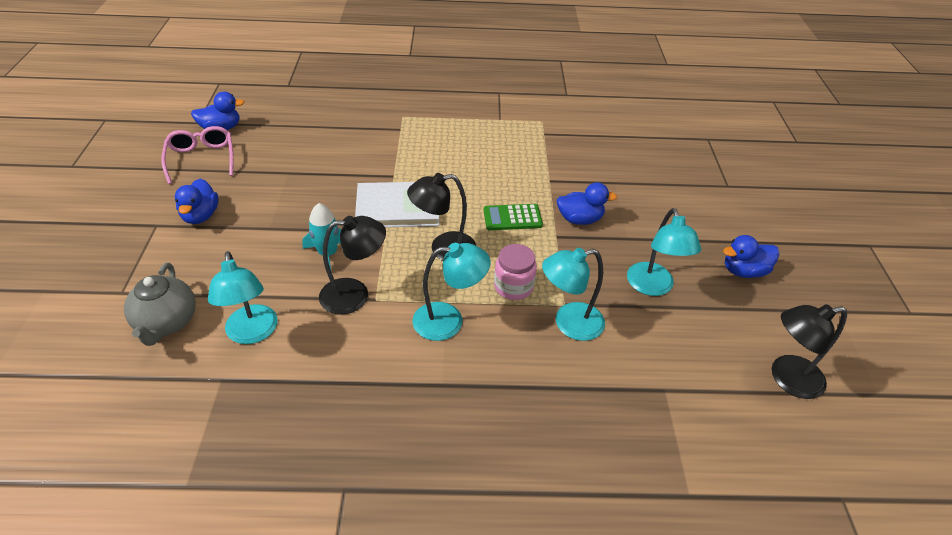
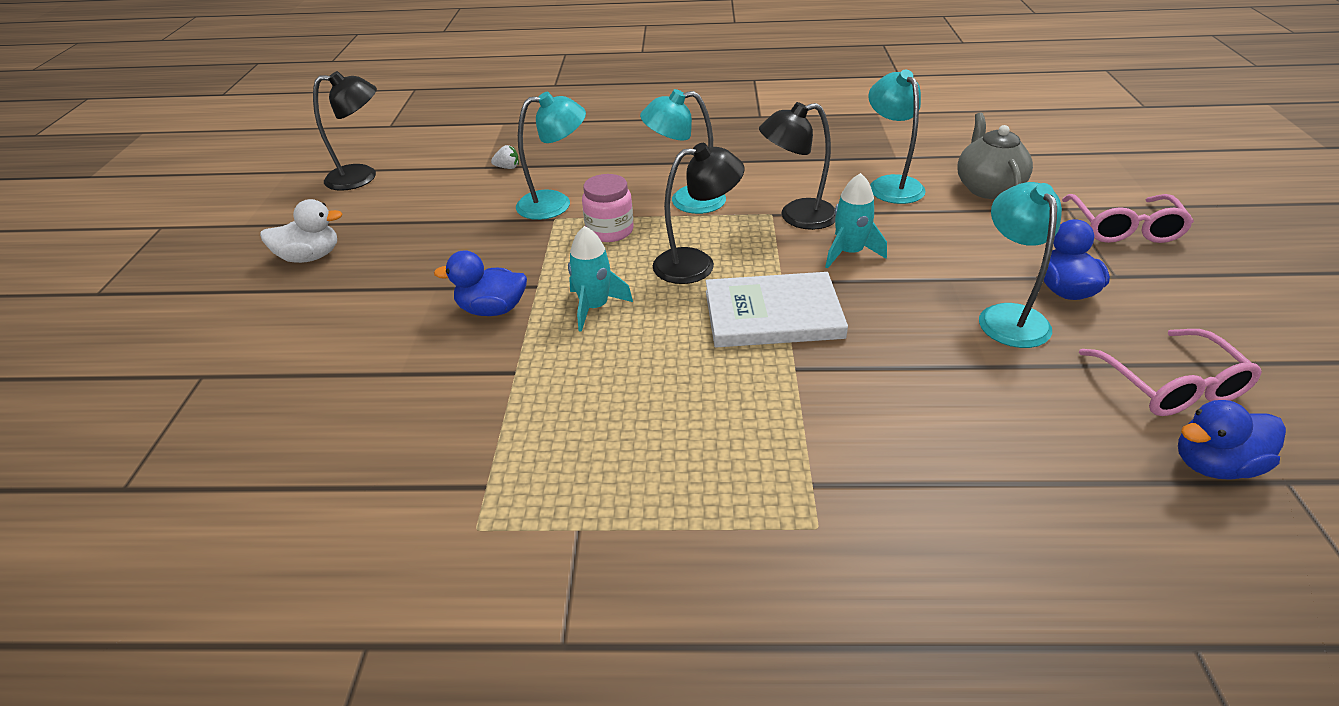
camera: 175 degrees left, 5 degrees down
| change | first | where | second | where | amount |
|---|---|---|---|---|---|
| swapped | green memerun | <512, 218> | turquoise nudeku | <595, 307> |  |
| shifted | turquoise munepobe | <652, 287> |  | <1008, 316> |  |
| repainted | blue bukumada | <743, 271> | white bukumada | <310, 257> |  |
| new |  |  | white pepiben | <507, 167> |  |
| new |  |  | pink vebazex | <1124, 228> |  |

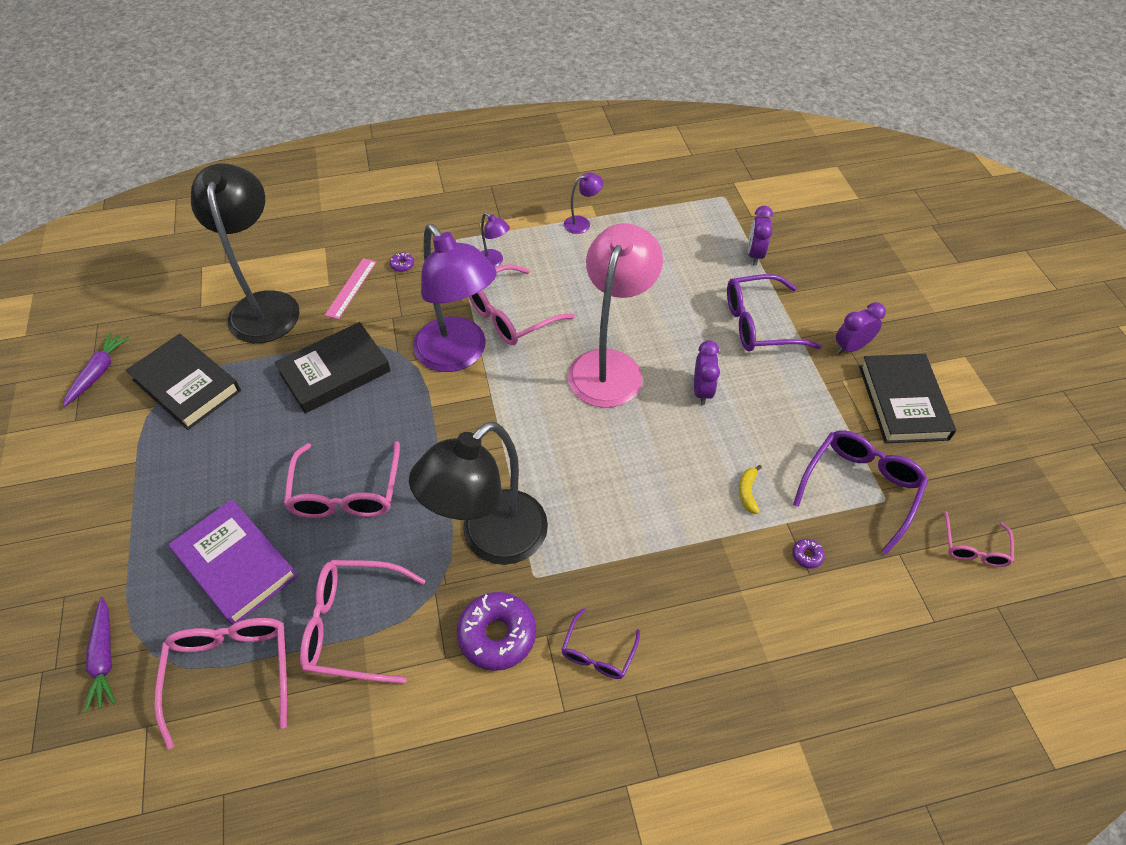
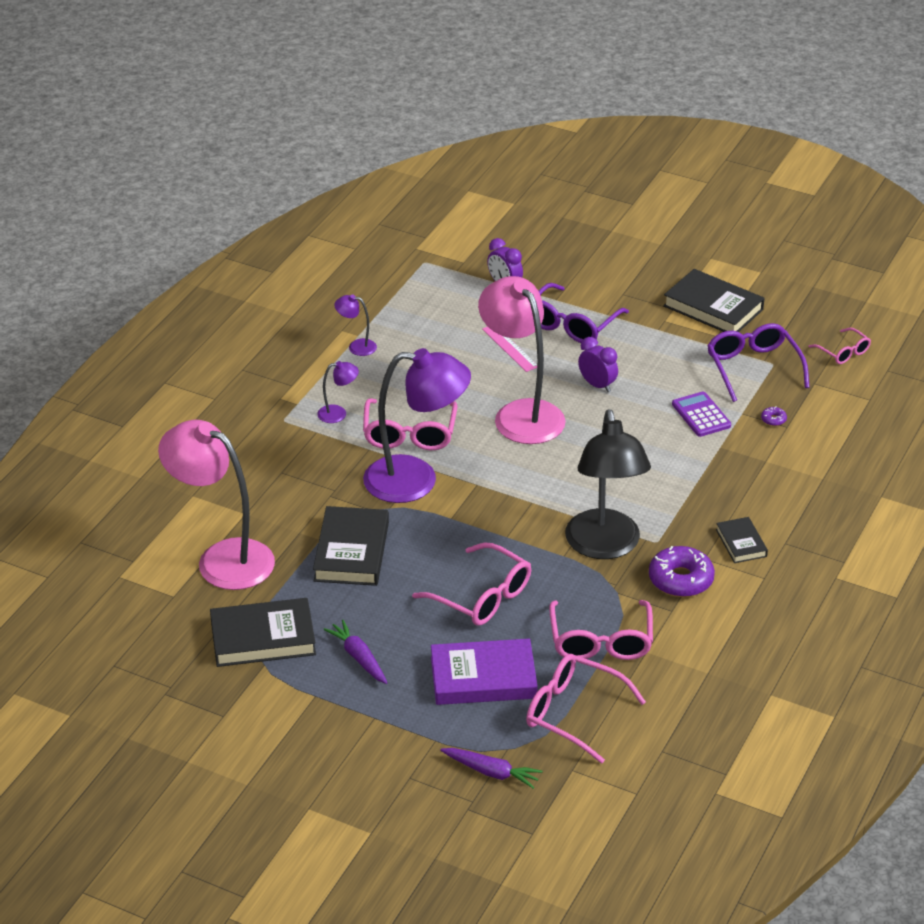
camera: 50 degrees left, 15 degrees down
| change | first | where | second | where | amount |
|---|---|---|---|---|---|
| shifted | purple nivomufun | <98, 373> |  | <358, 658> |  |
| repainted | black munepobe | <265, 305> | pink munepobe | <222, 558> |  |
| rotated | pink vebazex | <353, 625> |  | <601, 641> | 45 degrees counterclockwise |
| shifted | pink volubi | <351, 288> |  | <510, 348> |  |
| gone | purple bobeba | <402, 265> |  |  |  |
| swapped | purple vebazex | <598, 652> | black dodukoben | <741, 543> |  |
| rotated | purple munepobe | <582, 223> |  | <356, 346> | 90 degrees counterclockwise |
| swapped | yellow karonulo | <747, 492> | purple memerun | <701, 415> |  |
| gone | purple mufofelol | <851, 347> |  |  |  |

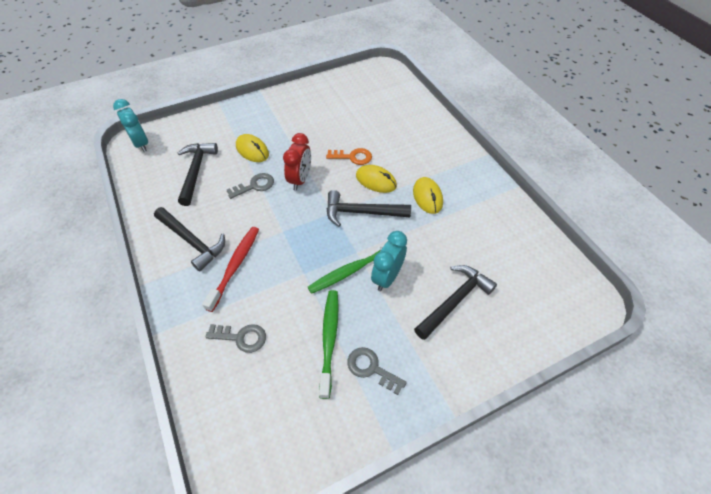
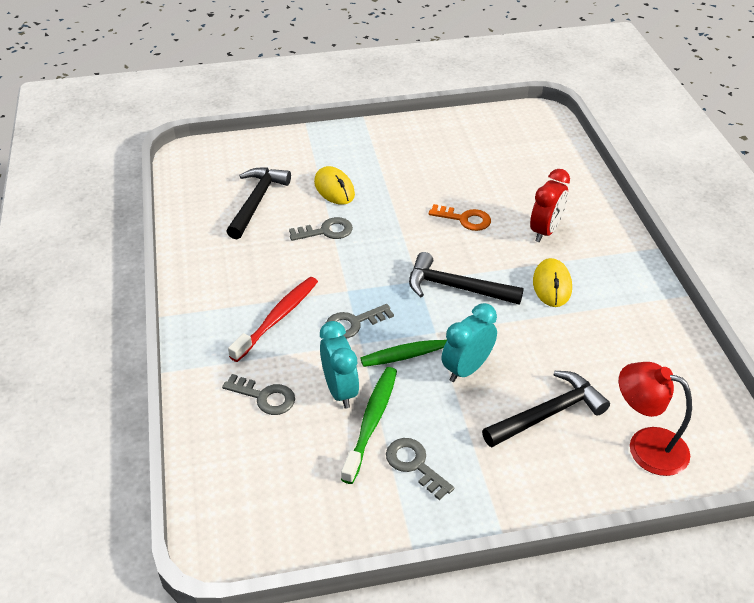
camera: 15 degrees right, 10 degrees down
| change | first | where | second | where | amount |
|---|---|---|---|---|---|
| shifted | turquoise mufofelol | <141, 144> |  | <340, 390> |  |
| gone | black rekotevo | <192, 241> |  |  |  |
| shifted | red mufofelol | <300, 180> |  | <545, 231> |  |
| gone | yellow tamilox | <376, 181> |  |  |  |
| new |  |  | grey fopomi | <353, 323> |  |
| new |  |  | red munepobe | <645, 446> |  |

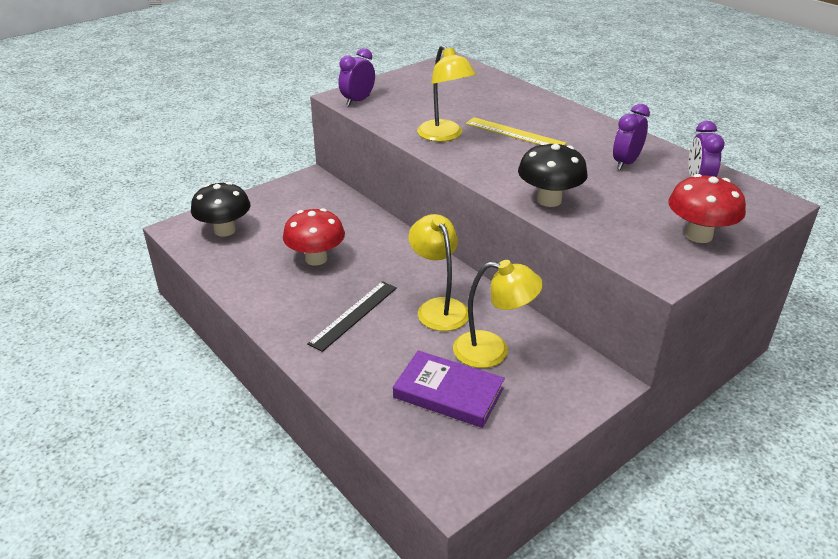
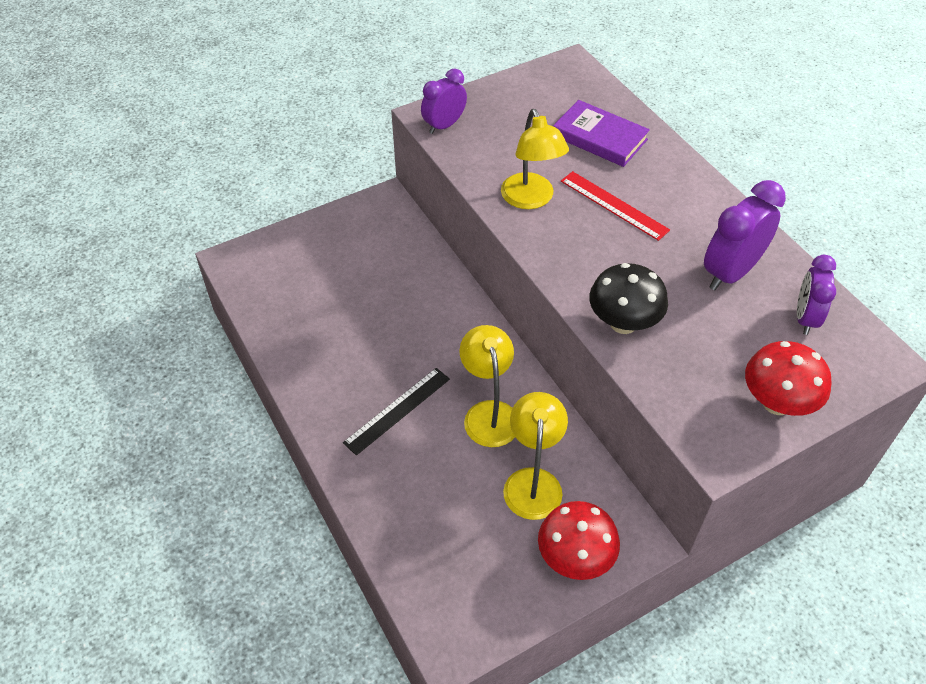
camera: 10 degrees right, 15 degrees up
| change | first | where | second | where | amount |
|---|---|---|---|---|---|
| gone | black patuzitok | <225, 230> |  |  |  |
| shifted | red patuzitok | <316, 259> |  | <575, 558> |  |
| shifted | purple dodukoben | <448, 393> |  | <599, 137> |  |
| rotated | yellow munepobe | <493, 351> |  | <533, 481> | 105 degrees counterclockwise |
| repainted | yellow volubi | <515, 133> | red volubi | <614, 205> |  |
| scaled | purple mufofelol | <625, 163> |  | <730, 273> | x1.52 |

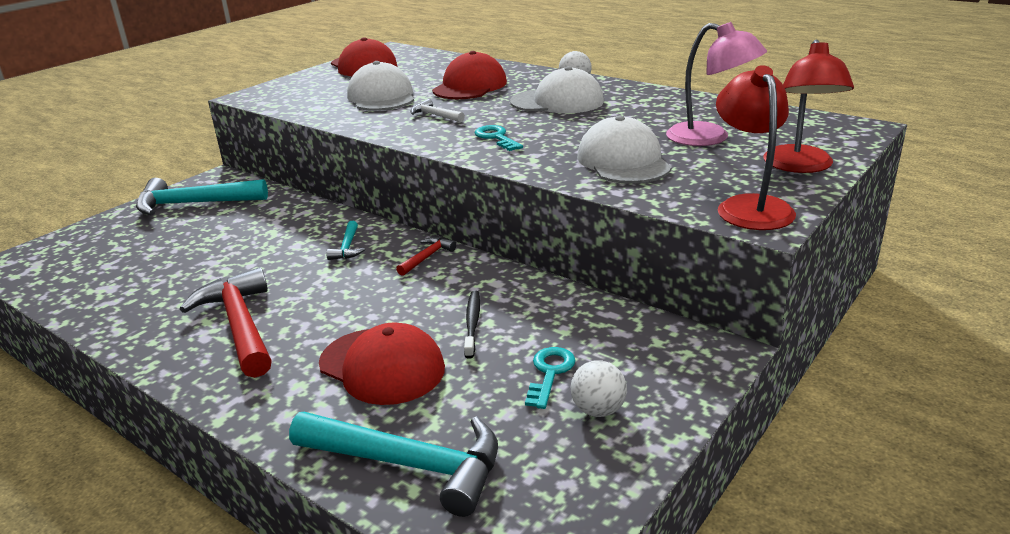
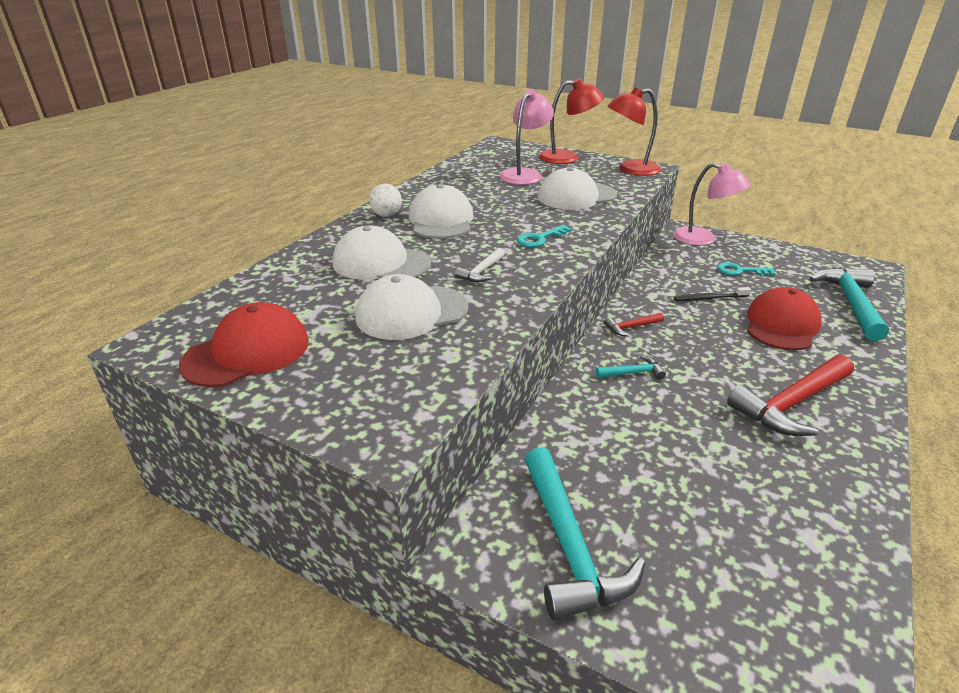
camera: 100 degrees left, 5 degrees up
| change | first | where | second | where | amount |
|---|---|---|---|---|---|
| rotated | red rekotevo | <427, 257> |  | <631, 327> | 45 degrees counterclockwise |
| repainted | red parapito | <470, 86> | white parapito | <381, 263> |  |
| gone | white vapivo | <598, 410> |  |  |  |
| new |  |  | pink munepobe | <703, 239> |  |

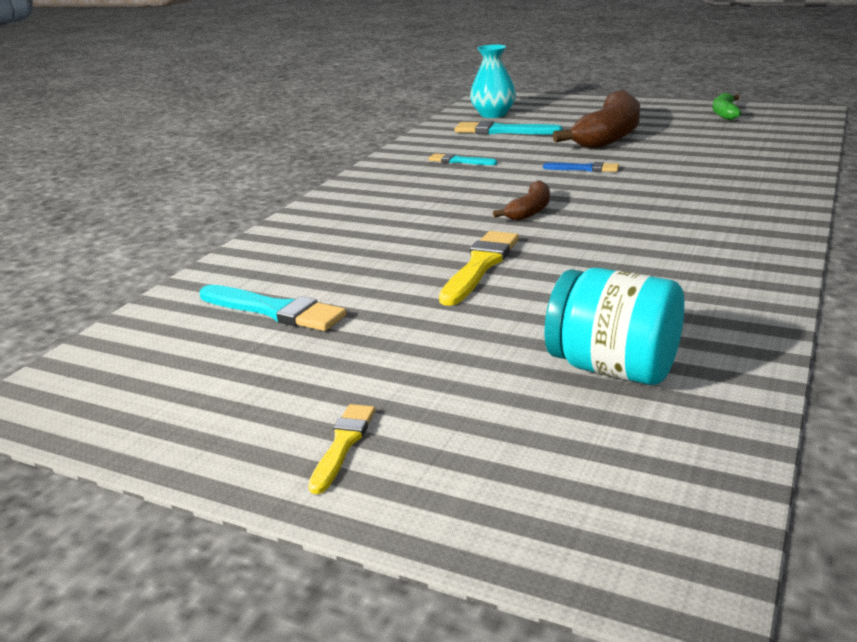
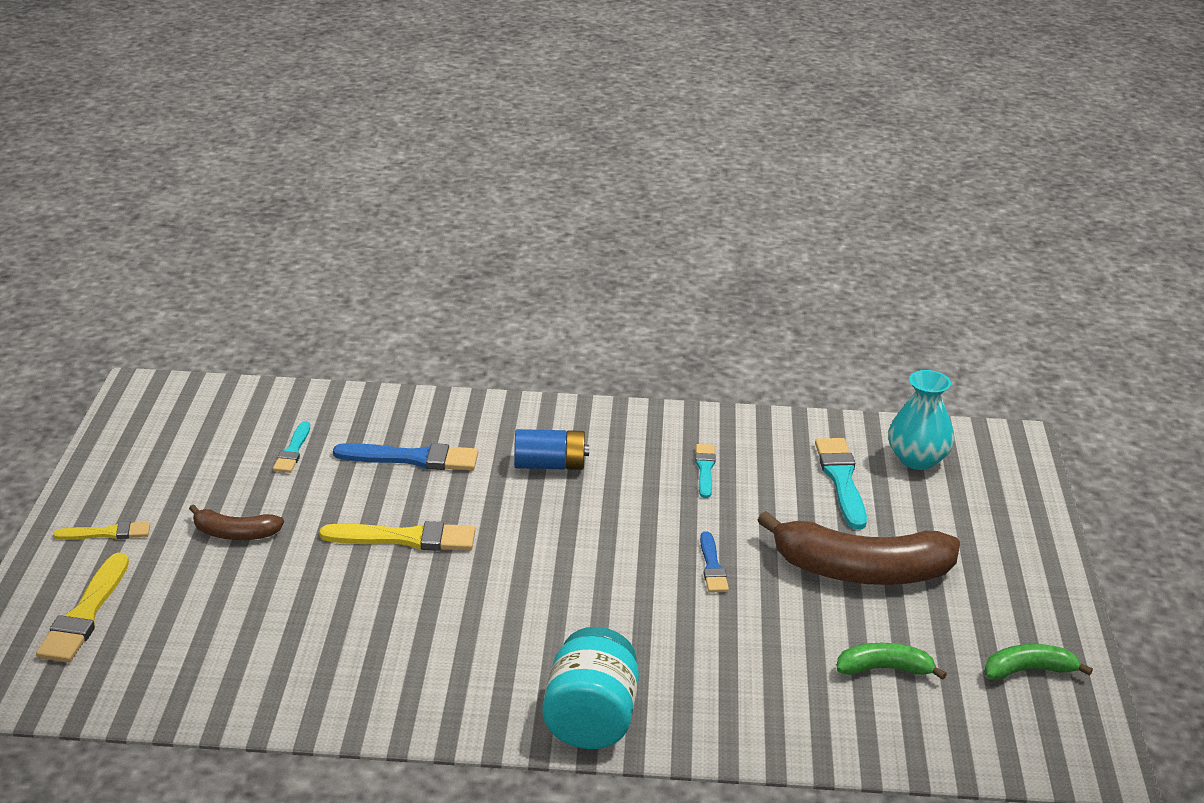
camera: 65 degrees right, 5 degrees up
| change | first | where | second | where | amount |
|---|---|---|---|---|---|
| scaled | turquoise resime | <274, 310> |  | <293, 451> | x0.60 |
| shifted | brown karonulo | <530, 210> |  | <235, 534> |  |
| shifted | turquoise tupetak | <613, 368> |  | <591, 719> |  |
| new |  |  | yellow resime | <85, 614> |  |
| new |  |  | blue resime | <413, 458> |  |
| new |  |  | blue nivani | <550, 465> |  |
| new |  |  | green karonulo | <884, 669> |  |

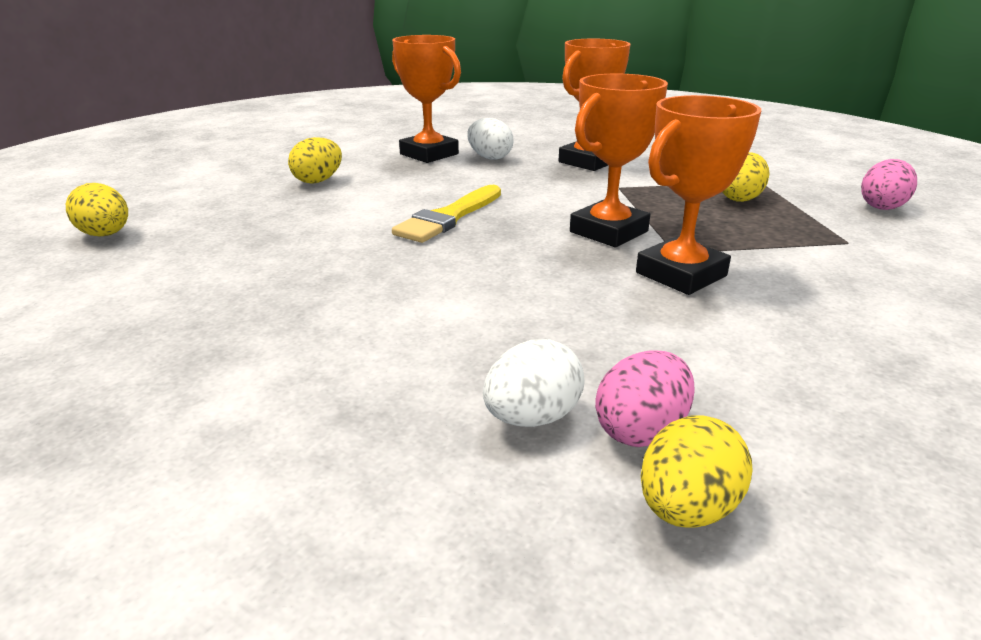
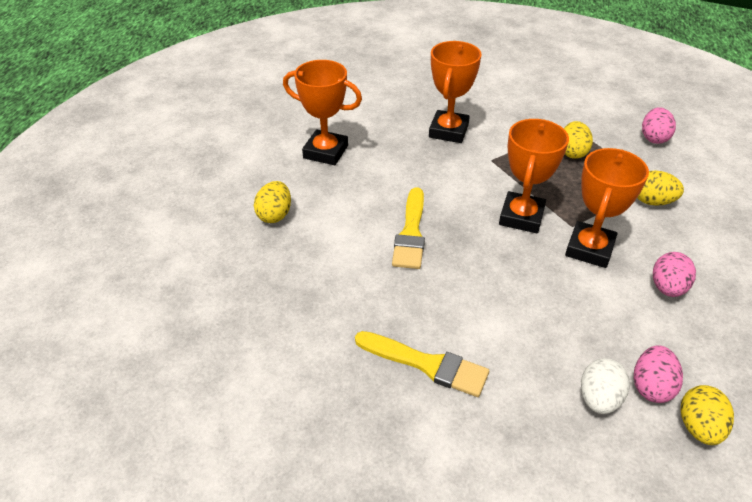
camera: 25 degrees left, 15 degrees up
| change | first | where | second | where | amount |
|---|---|---|---|---|---|
| shifted | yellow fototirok | <106, 235> |  | <652, 201> |  |
| gone | white fototirok | <489, 157> |  |  |  |
| new |  |  | yellow resime | <426, 364> |  |
| new |  |  | pink fototirok | <667, 288> |  |

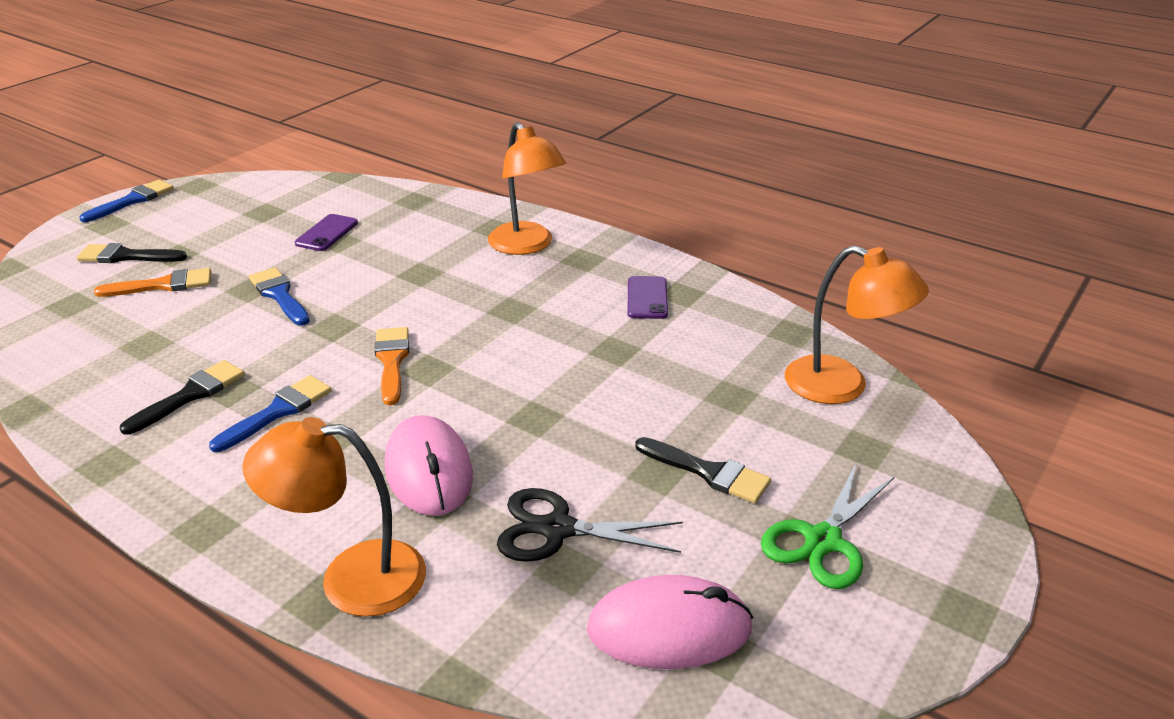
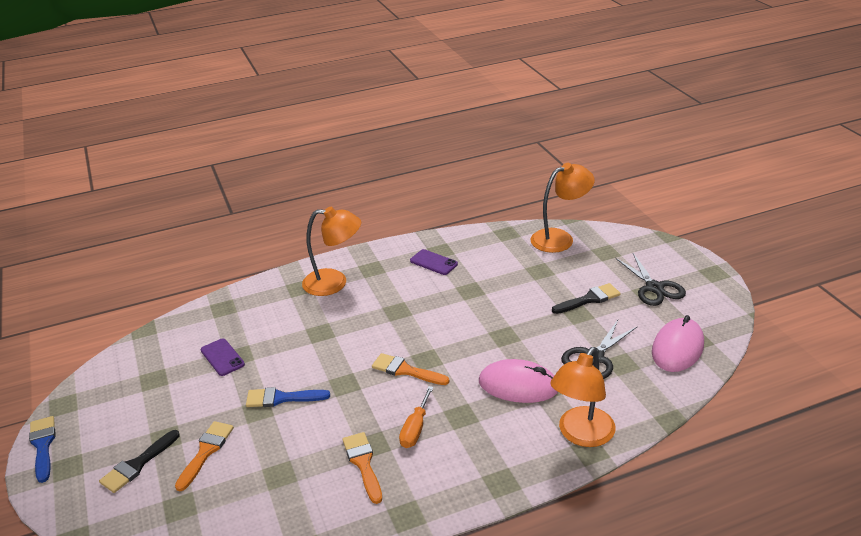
camera: 55 degrees left, 0 degrees up
| change | first | where | second | where | amount |
|---|---|---|---|---|---|
| repainted | black resime | <190, 395> | orange resime | <363, 463> |  |
| swapped | blue resime | <278, 411> | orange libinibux | <415, 429> |  |
| repainted | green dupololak | <823, 540> | black dupololak | <654, 288> |  |

